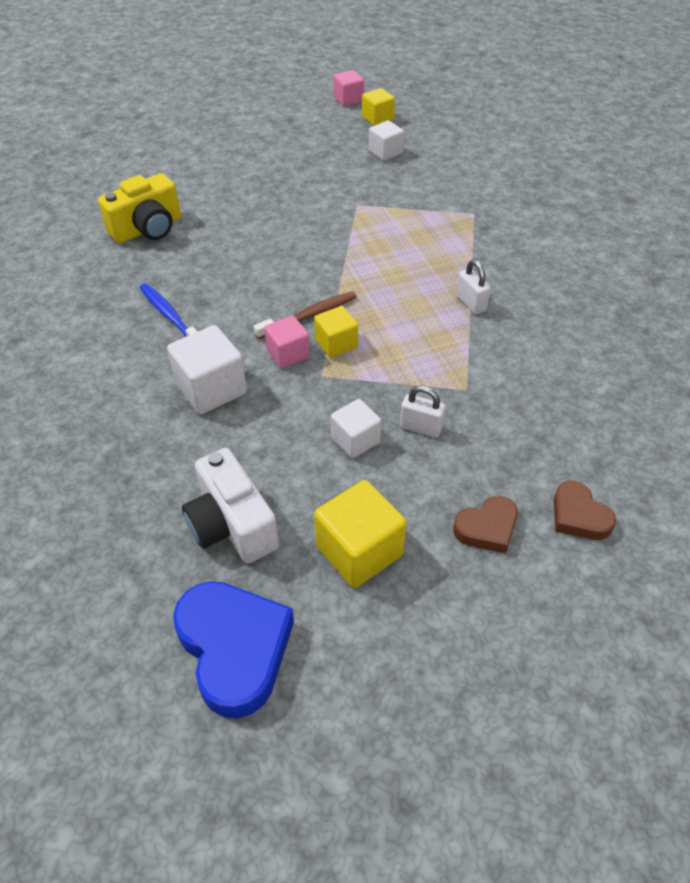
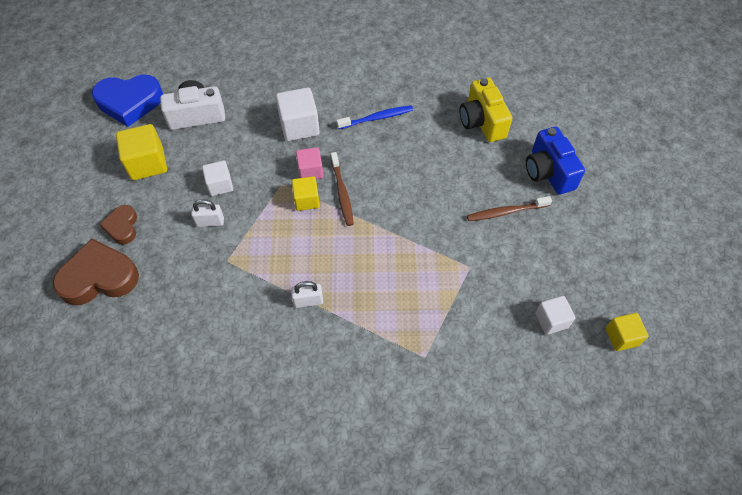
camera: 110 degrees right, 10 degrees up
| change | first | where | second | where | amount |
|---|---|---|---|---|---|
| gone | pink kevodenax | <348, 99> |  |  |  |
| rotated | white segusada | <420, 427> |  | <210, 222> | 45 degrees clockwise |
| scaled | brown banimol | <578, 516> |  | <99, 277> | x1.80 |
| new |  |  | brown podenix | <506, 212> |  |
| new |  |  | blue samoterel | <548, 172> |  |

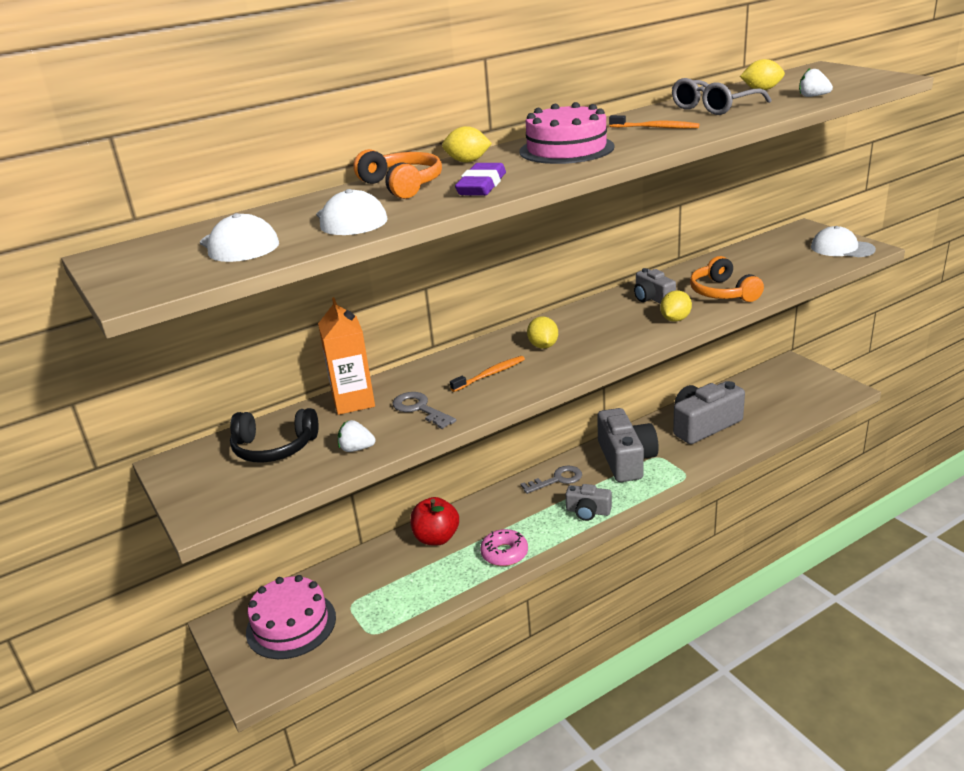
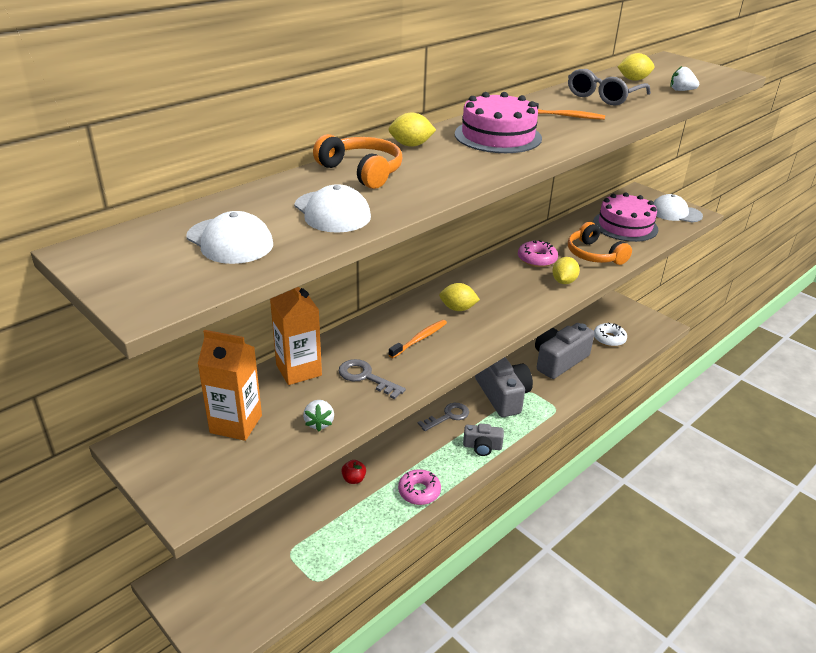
camera: 15 degrees left, 5 degrees up
| change | first | where | second | where | amount |
|---|---|---|---|---|---|
| swapped | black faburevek | <274, 447> | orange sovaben | <236, 424> |  |
| shifted | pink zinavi | <291, 624> |  | <625, 226> |  |
| rotated | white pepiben | <356, 449> |  | <319, 423> | 90 degrees counterclockwise |
| scaled | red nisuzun | <436, 538> |  | <353, 479> | x0.55 |
| gone | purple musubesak | <482, 186> |  |  |  |
| rotated | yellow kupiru | <543, 346> |  | <458, 308> | 60 degrees counterclockwise |
| swapped | grey samoterel | <652, 298> | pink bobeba | <537, 259> |  |
| new |  |  | white bobeba | <609, 339> |  |

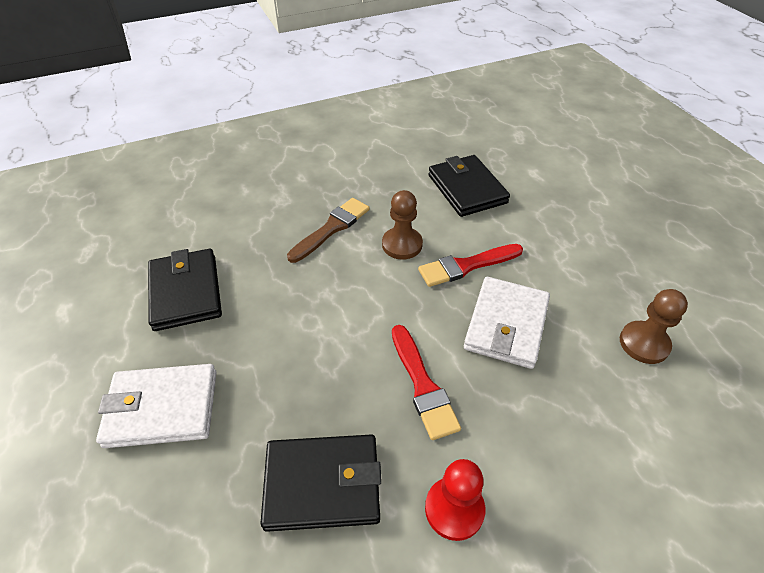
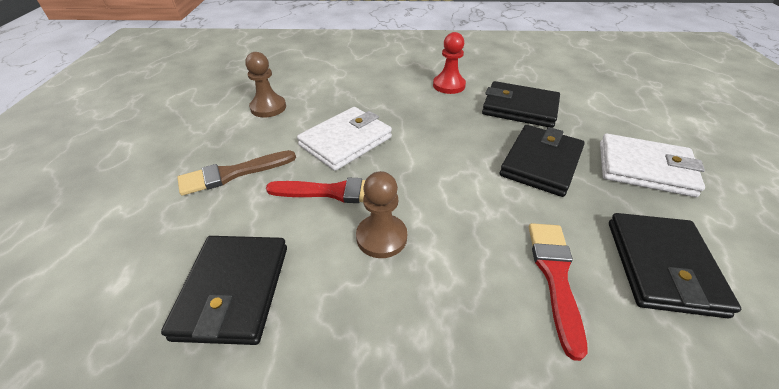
camera: 155 degrees left, 5 degrees down
| change | first | where | second | where | amount |
|---|---|---|---|---|---|
| shifted | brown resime | <331, 228> |  | <232, 174> |  |
| shifted | red resime | <423, 385> |  | <555, 276> |  |
| new |  |  | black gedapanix | <541, 163> |  |

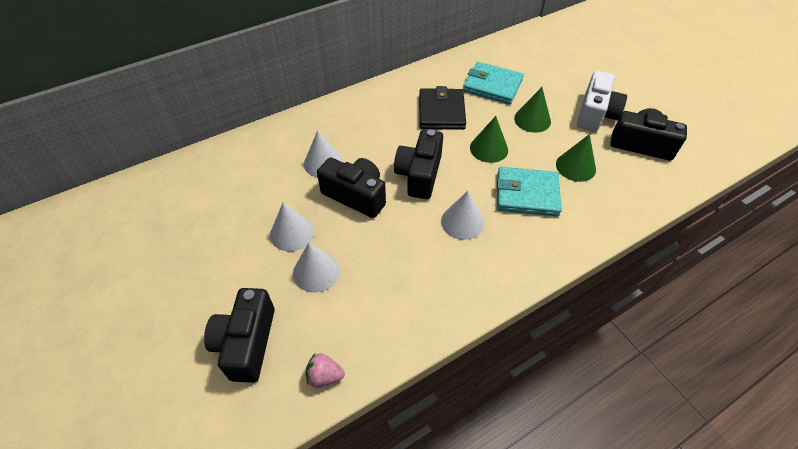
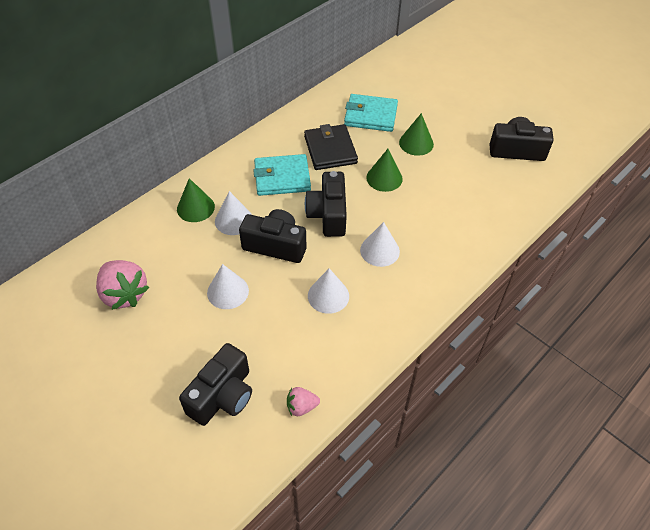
camera: 15 degrees left, 0 degrees up
| change | first | where | second | where | amount |
|---|---|---|---|---|---|
| rotated | black samoterel | <247, 343> |  | <222, 396> | 135 degrees counterclockwise |
| shifted | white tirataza | <316, 272> |  | <328, 296> |  |
| shifted | turquoise gedapanix | <527, 194> |  | <282, 177> |  |
| shifted | green tirataza | <575, 166> |  | <195, 208> |  |
| gone | white samoterel | <595, 114> |  |  |  |
| new |  |  | pink pepiben | <124, 294> |  |

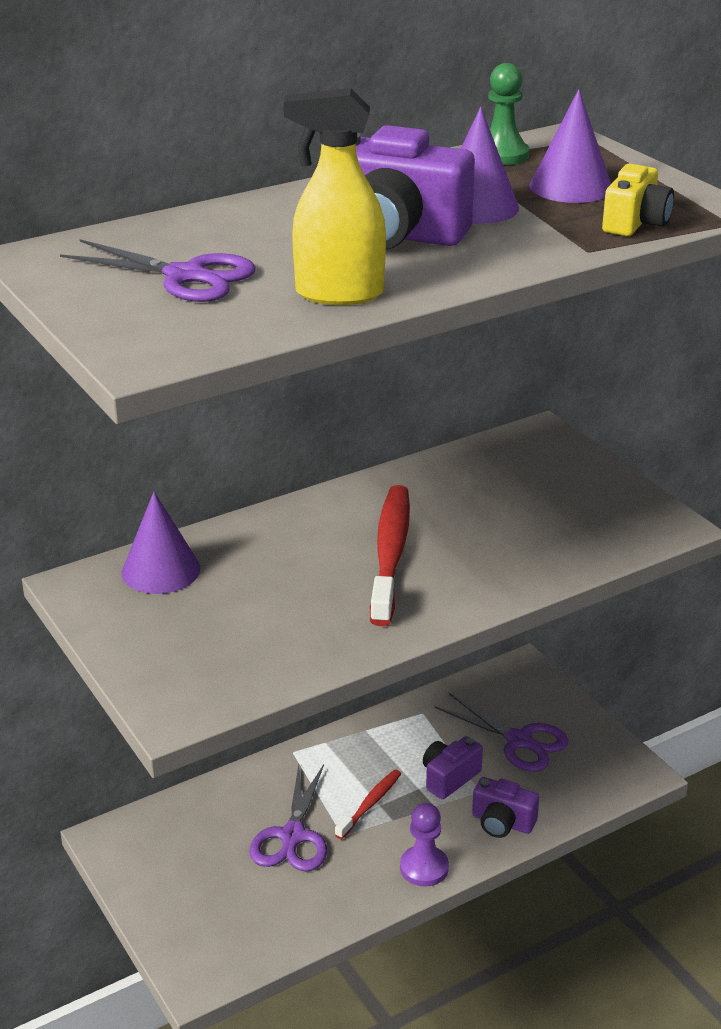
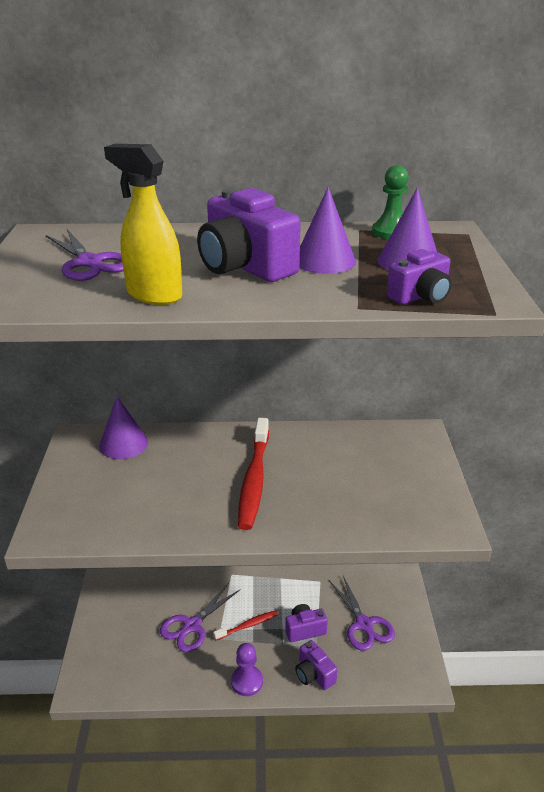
camera: 30 degrees right, 0 degrees up
| change | first | where | second | where | amount |
|---|---|---|---|---|---|
| rotated | red podenix | <390, 553> |  | <254, 480> | 150 degrees clockwise |
| repainted | yellow samoterel | <635, 223> | purple samoterel | <420, 296> |  |

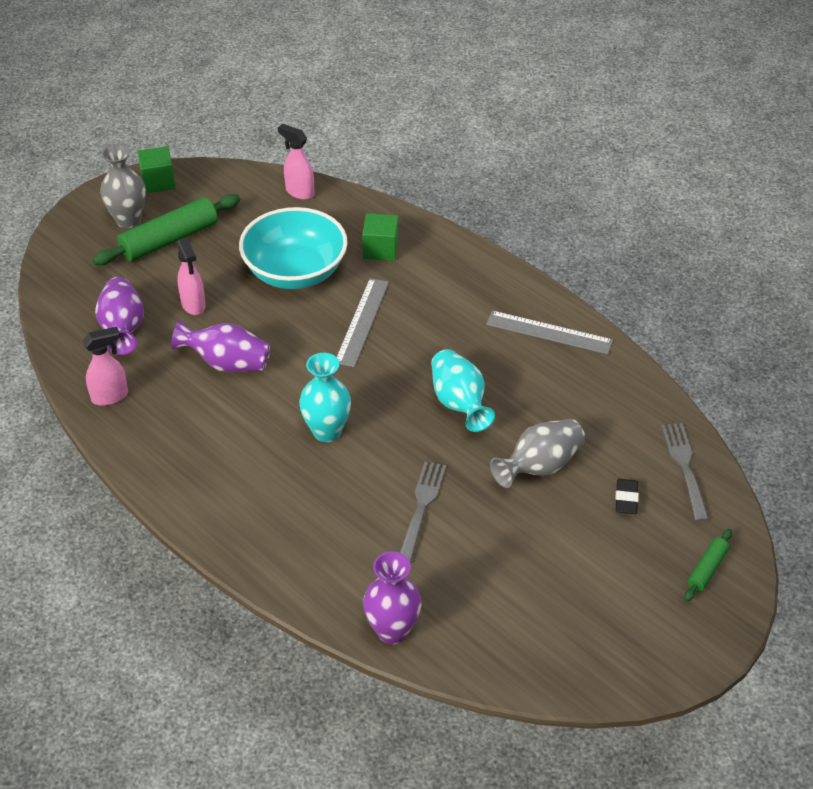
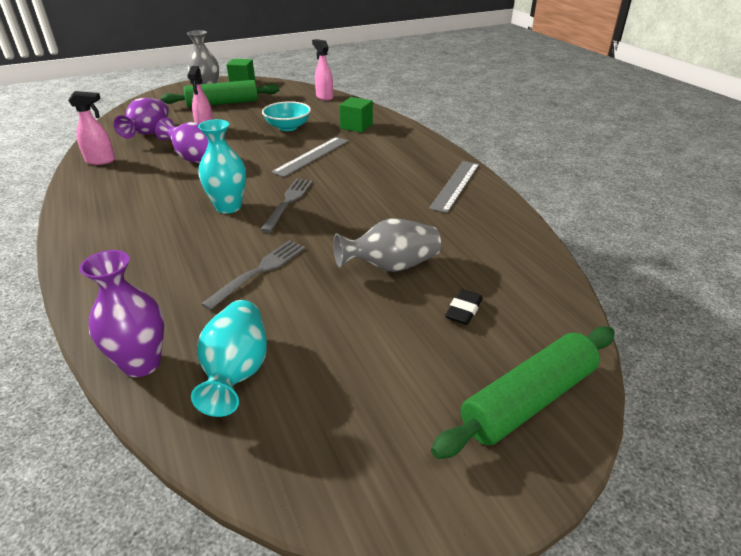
camera: 20 degrees right, 10 degrees down
| change | first | where | second | where | amount |
|---|---|---|---|---|---|
| scaled | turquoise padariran | <295, 272> |  | <288, 127> | x0.60 |
| shifted | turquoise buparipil | <459, 403> |  | <236, 372> |  |
| rotated | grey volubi | <549, 332> |  | <455, 185> | 75 degrees clockwise |
| shifted | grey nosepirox | <685, 467> |  | <288, 202> |  |
| scaled | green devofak | <707, 569> |  | <528, 400> | x2.00 |

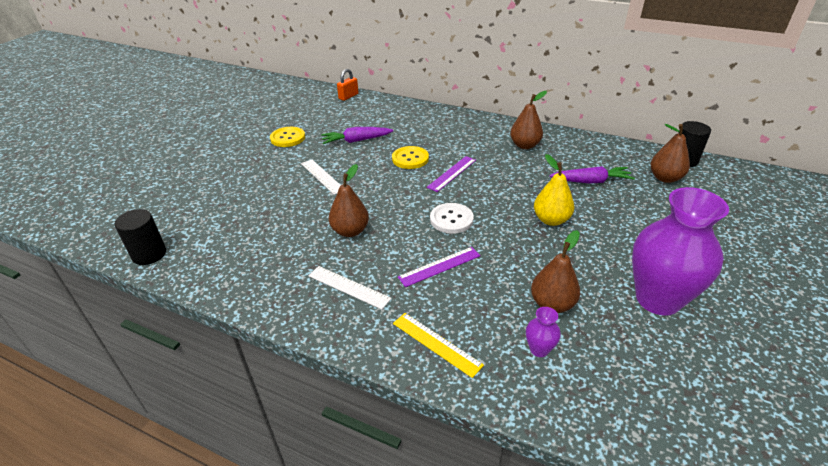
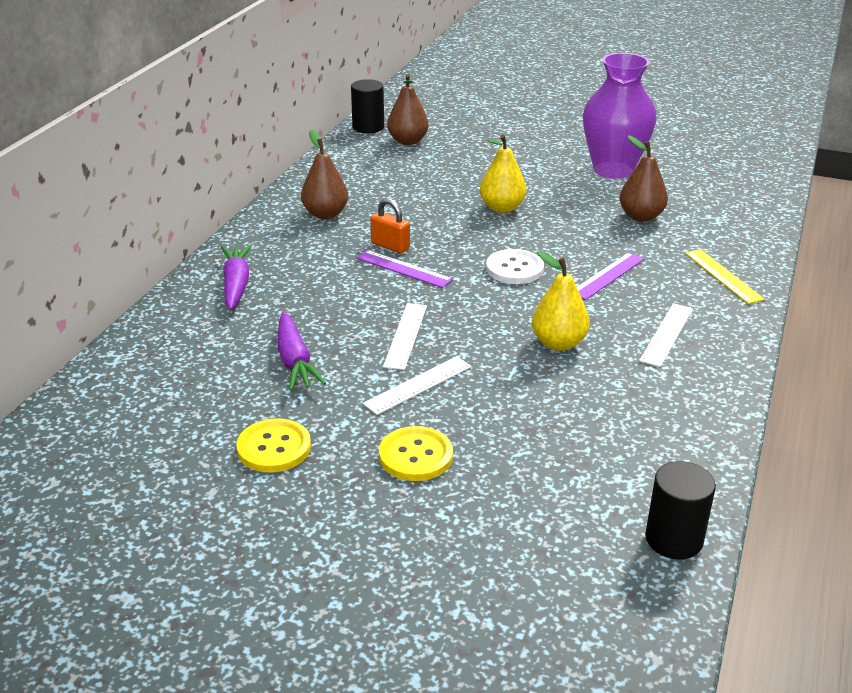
camera: 95 degrees left, 5 degrees down
| change | first | where | second | where | amount |
|---|---|---|---|---|---|
| repainted | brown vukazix | <350, 231> | yellow vukazix | <558, 343> |  |
| shifted | orange segusada | <348, 96> |  | <390, 246> |  |
| shifted | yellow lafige | <410, 159> |  | <415, 456> |  |
| rotated | yellow volubi | <436, 343> |  | <723, 276> | 60 degrees counterclockwise |
| rotated | purple volubi | <439, 266> |  | <607, 276> | 75 degrees clockwise |
| gone | purple buparipil | <539, 349> |  |  |  |
| shifted | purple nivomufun | <591, 181> |  | <236, 284> |  |
| new |  |  | white volubi | <406, 335> |  |

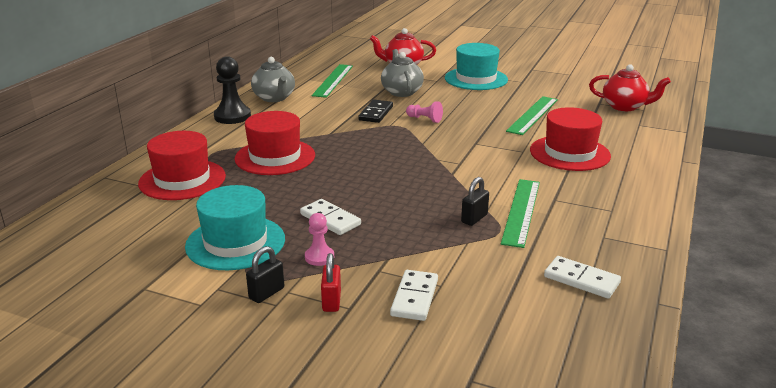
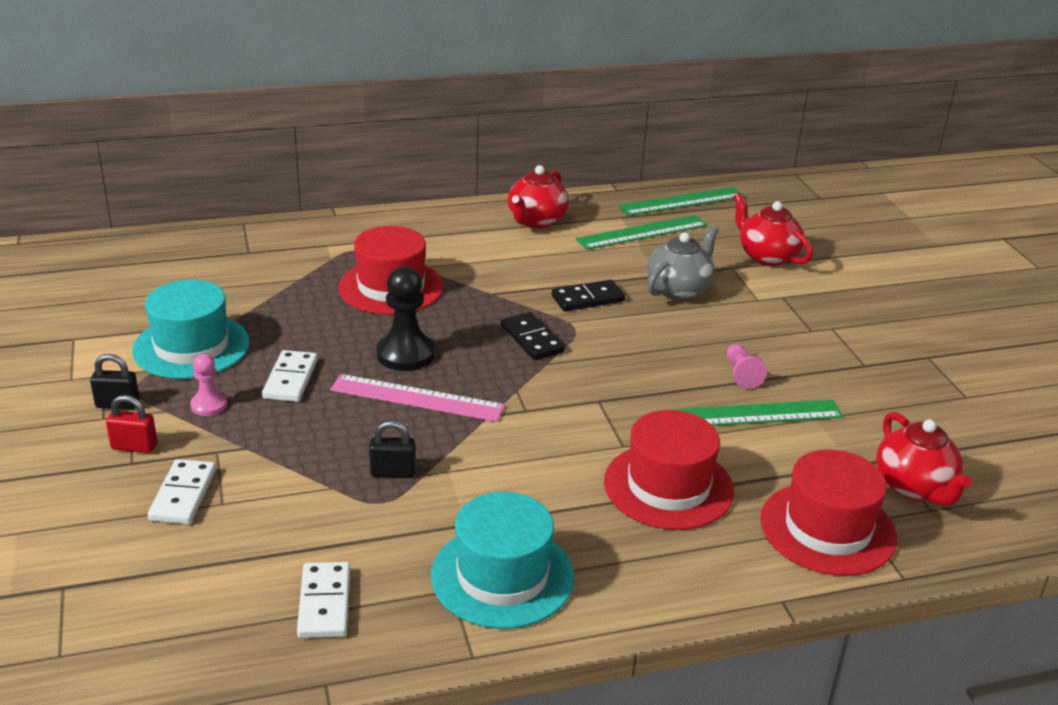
camera: 50 degrees right, 5 degrees up
| change | first | where | second | where | amount |
|---|---|---|---|---|---|
| shifted | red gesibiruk | <182, 180> |  | <827, 529> |  |
| shifted | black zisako | <232, 116> |  | <405, 354> |  |
| repainted | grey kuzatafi | <274, 98> | red kuzatafi | <536, 221> |  |
| rotated | red segusada | <331, 301> |  | <134, 447> | 45 degrees clockwise |
| rotated | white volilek | <414, 298> |  | <183, 495> | 60 degrees counterclockwise |
| shifted | pink zisako | <424, 119> |  | <741, 374> |  |
| shifted | turquoise gesibiruk | <476, 79> |  | <502, 576> |  |
| shifted | green volubi | <521, 211> |  | <682, 201> |  |
| new |  |  | pink volubi | <417, 398> |  |
| new |  |  | black volilek | <532, 339> |  |

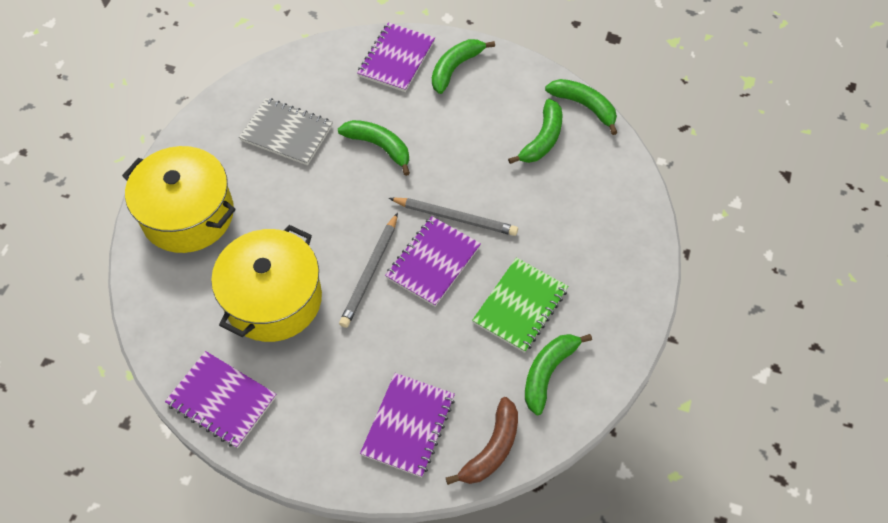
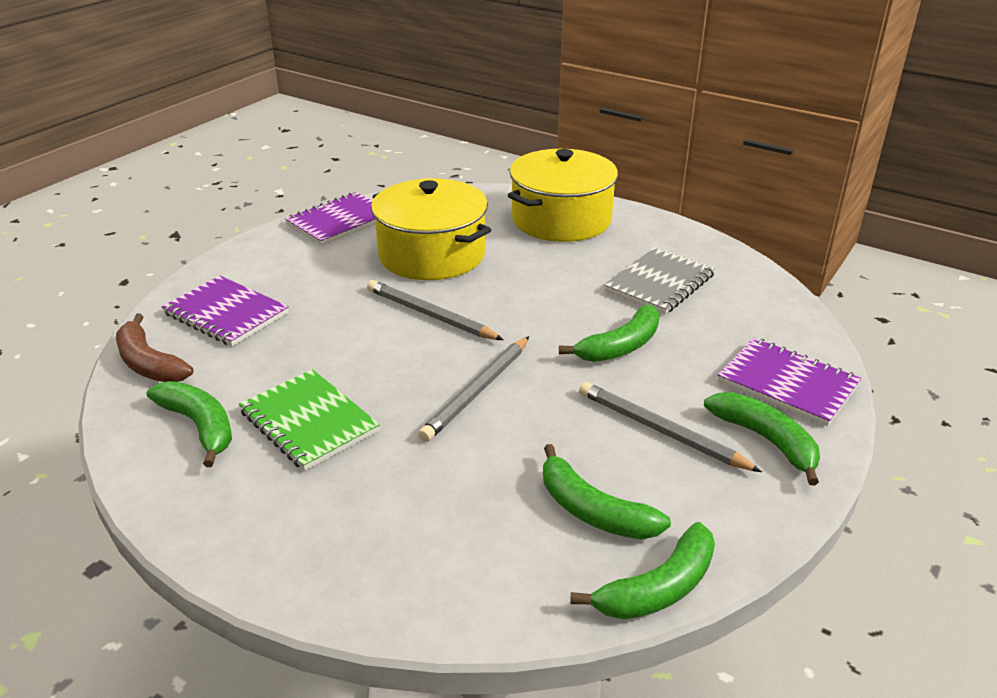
camera: 105 degrees right, 25 degrees down
| change | first | where | second | where | amount |
|---|---|---|---|---|---|
| gone | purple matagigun | <433, 262> |  |  |  |
| new |  |  | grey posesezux | <661, 431> |  |

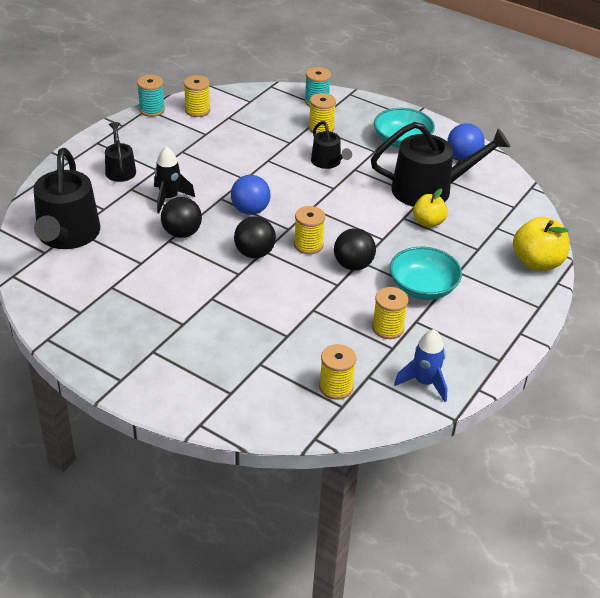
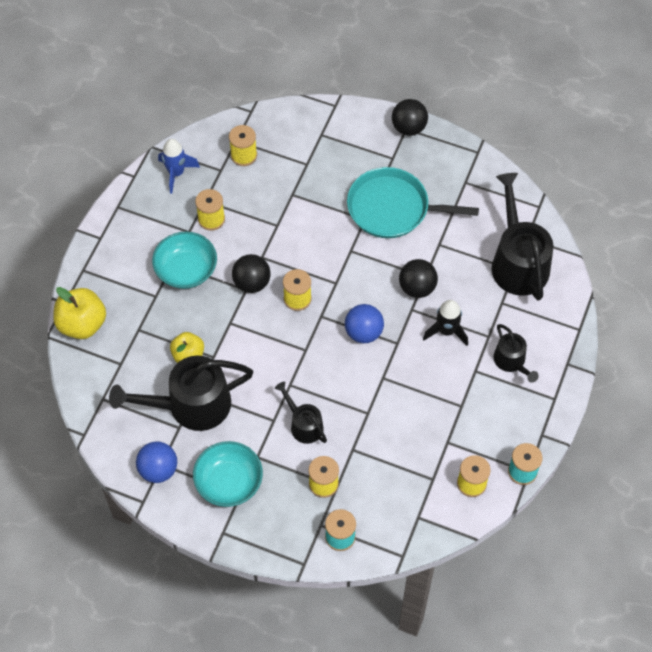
camera: 170 degrees right, 20 degrees up
| change | first | where | second | where | amount |
|---|---|---|---|---|---|
| shifted | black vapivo | <254, 253> |  | <408, 128> |  |
| new |  |  | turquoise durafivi | <392, 208> |  |

